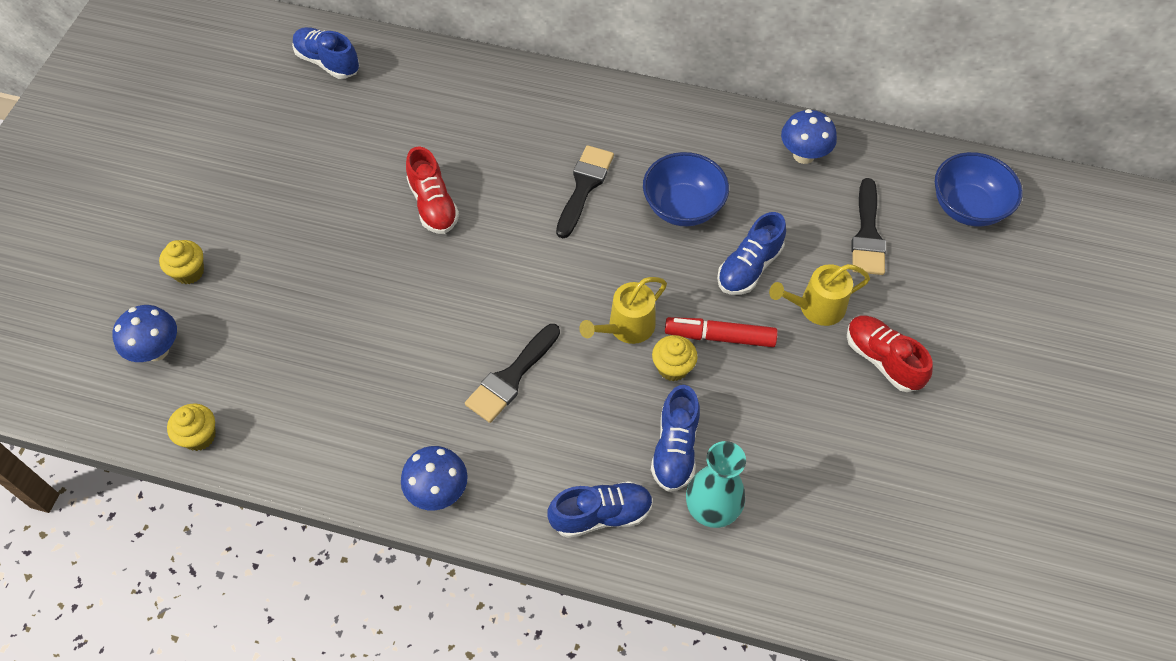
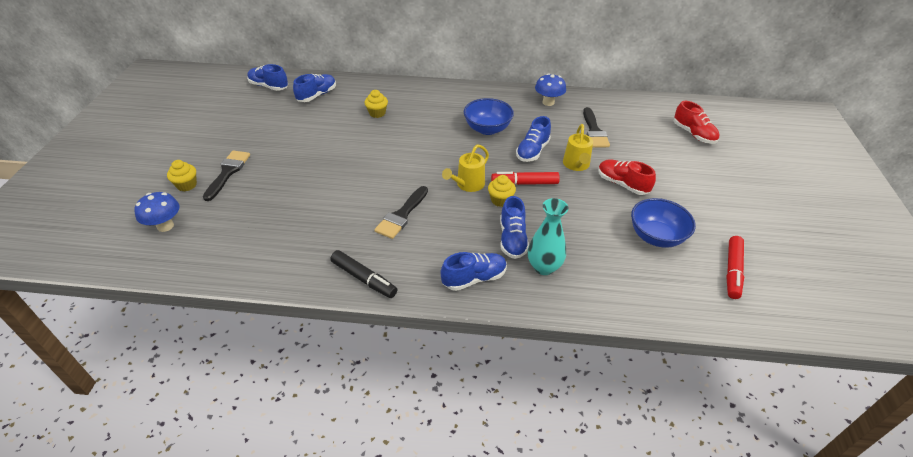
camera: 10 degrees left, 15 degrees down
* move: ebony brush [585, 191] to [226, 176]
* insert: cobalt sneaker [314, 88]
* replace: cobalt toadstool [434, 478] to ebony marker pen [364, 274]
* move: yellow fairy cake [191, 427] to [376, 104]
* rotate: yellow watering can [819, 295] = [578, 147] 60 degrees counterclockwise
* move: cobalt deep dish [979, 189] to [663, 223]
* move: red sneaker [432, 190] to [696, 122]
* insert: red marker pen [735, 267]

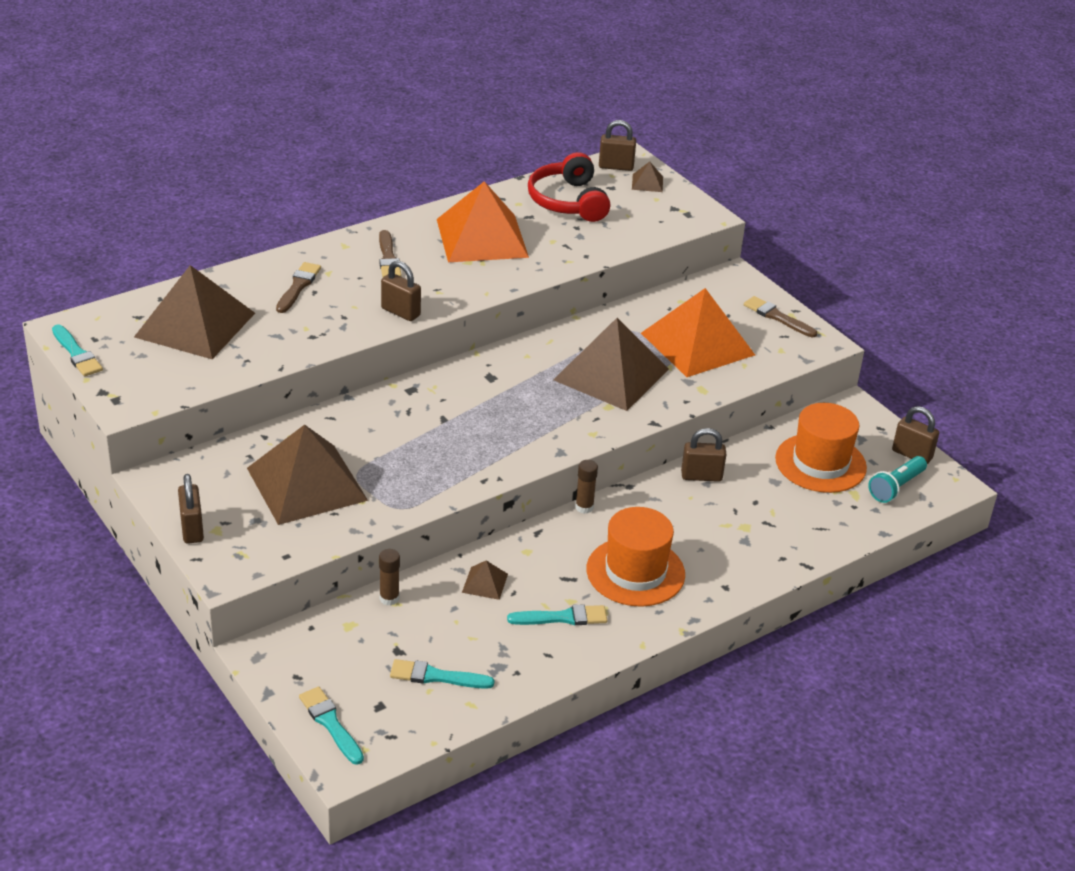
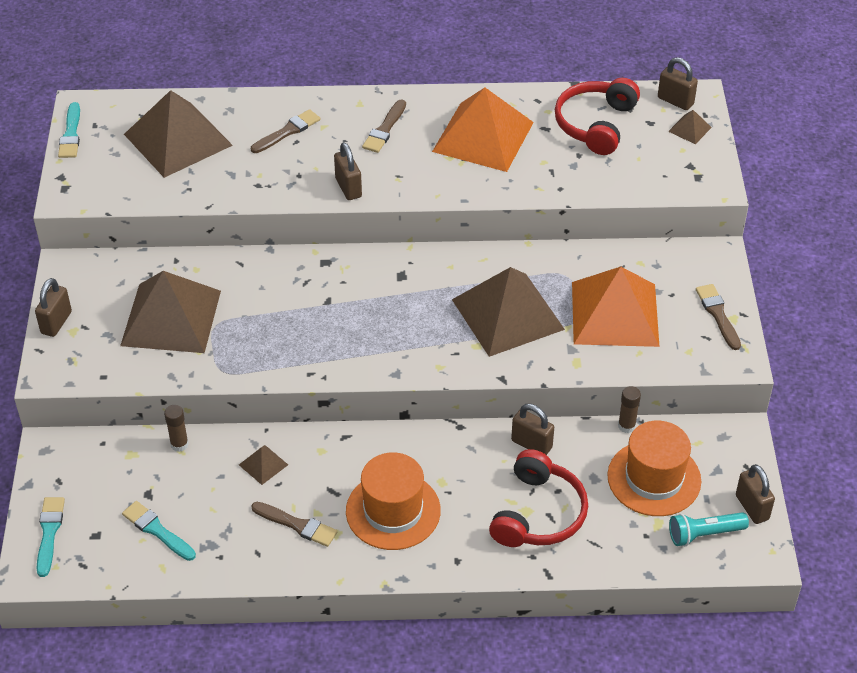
camera: 35 degrees right, 10 degrees up
* recolor: aqua brush [557, 614] to dark brown brush [294, 524]
* insert: red over-ear headphones [538, 498]
* move: dark brown glue stick [586, 487] to [629, 409]

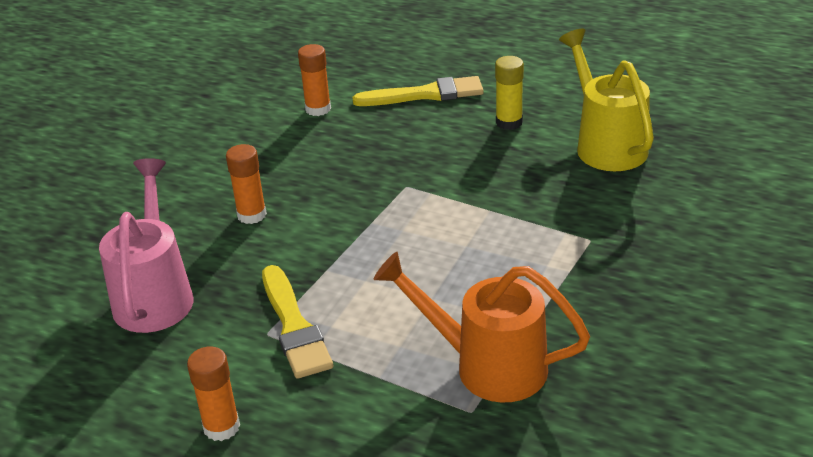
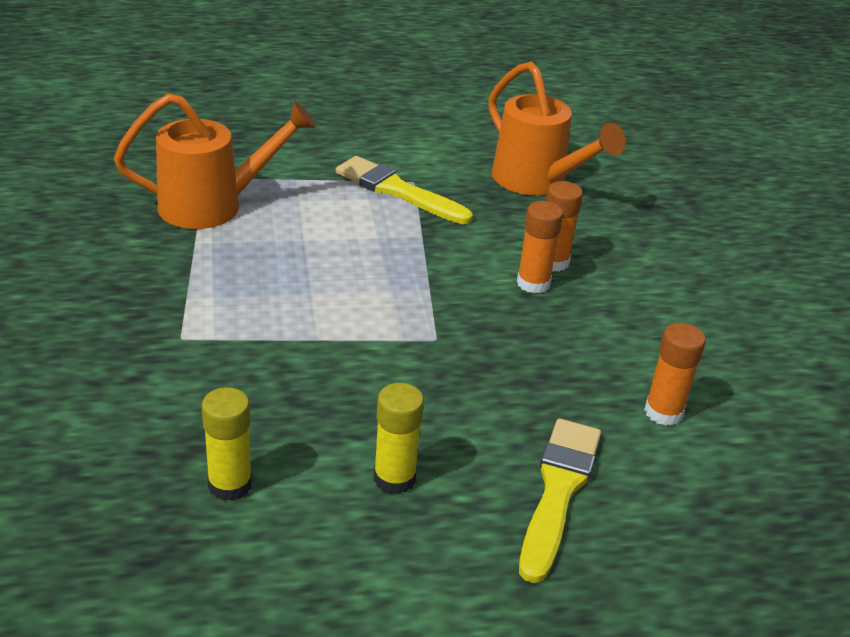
camera: 140 degrees right, 0 degrees up
* replace: yellow watering can [606, 100] to yellow glue stick [226, 444]
* recolor: rosy watering can [146, 245] to orange-coloured watering can [557, 128]
* move: orange-coloured glue stick [213, 393] to [540, 247]
* rotate: yellow brush [418, 91] = [560, 501] 150 degrees clockwise

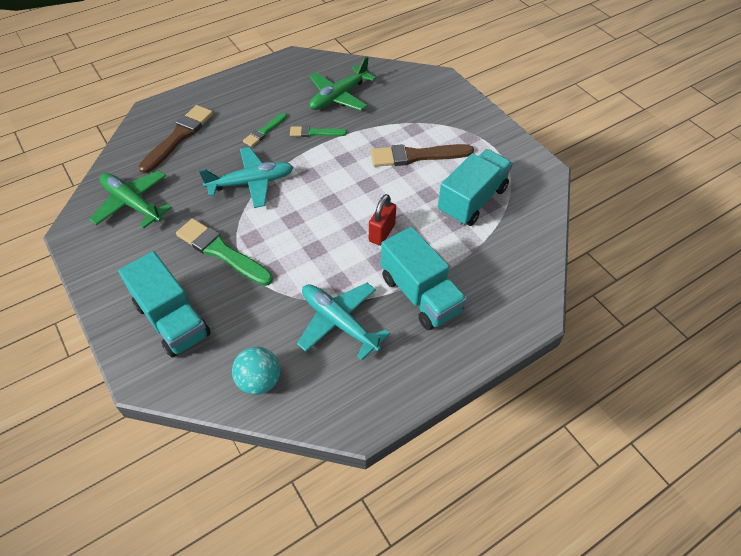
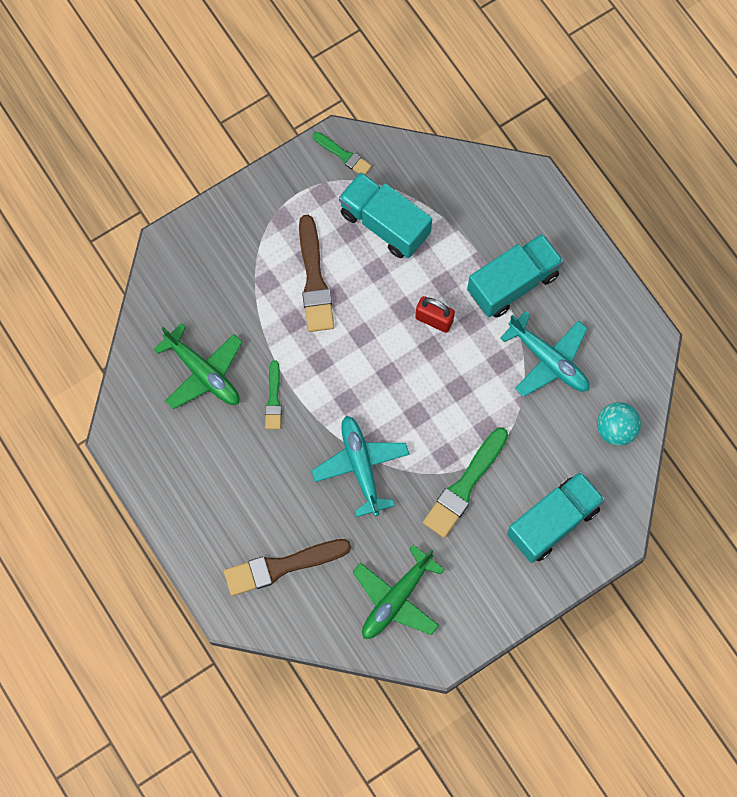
camera: 90 degrees left, 20 degrees up
* rotate: dark brown brush [175, 139] = [287, 567] 45 degrees counterclockwise
* move: green brush [265, 130] to [342, 153]
* rotate: aqua toy plane [343, 321] = [544, 354] 90 degrees counterclockwise

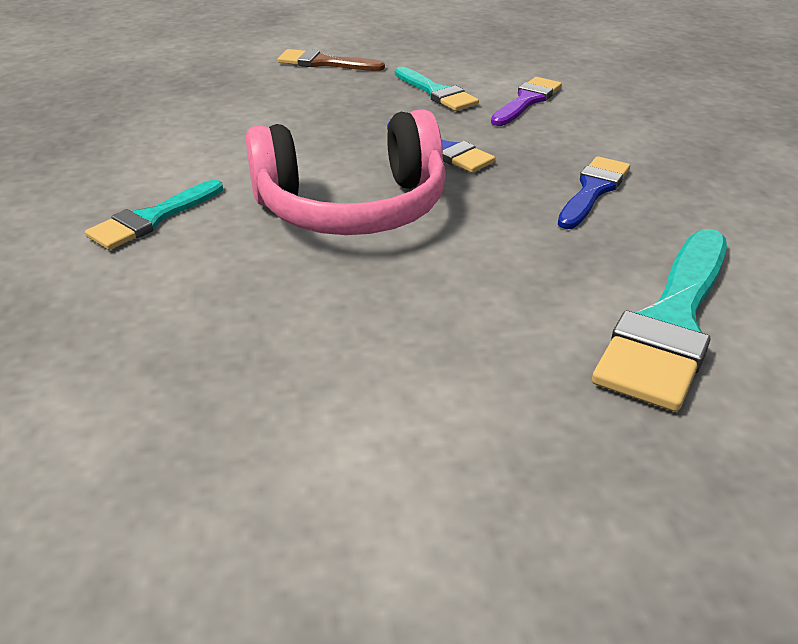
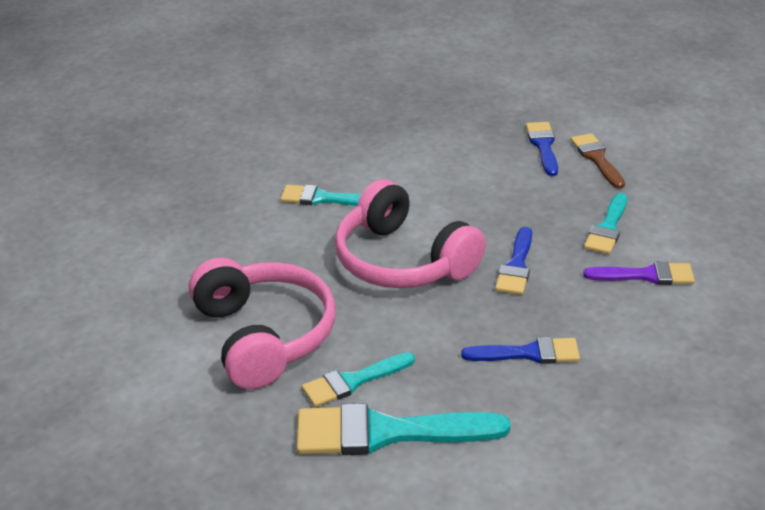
camera: 60 degrees right, 0 degrees up
* insert: rosy over-ear headphones [262, 323]
* insert: aqua brush [358, 379]
* insert: cobalt brush [542, 149]

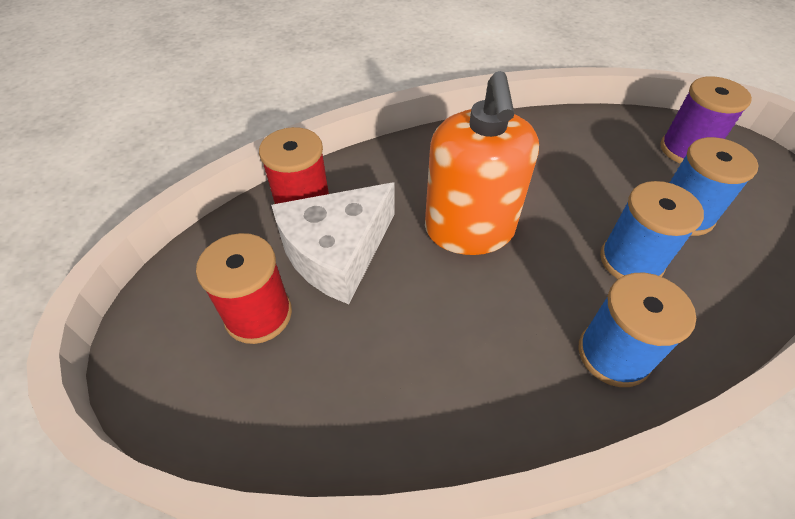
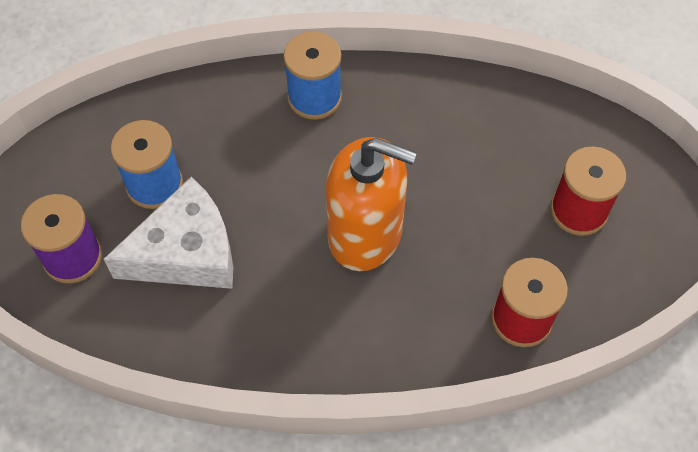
camera: 160 degrees left, 10 degrees up
* move: white cheese wedge [333, 243] to [168, 233]
* rotate: orange-coloured pump bottle [482, 163] = [371, 204] 90 degrees clockwise
* delete: cobalt bobbin [652, 230]

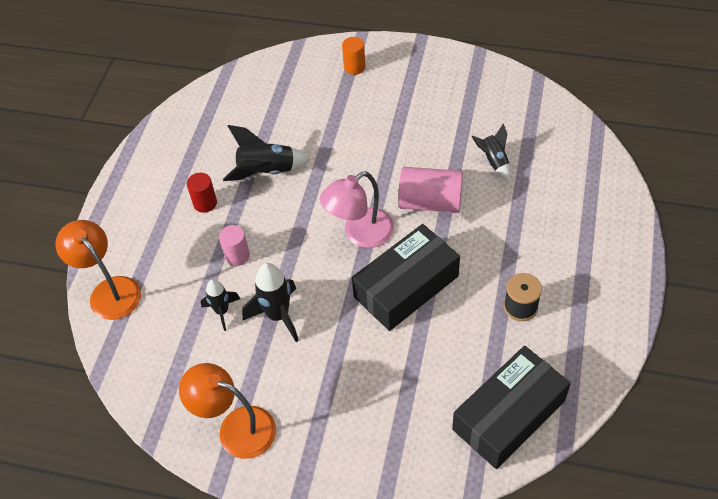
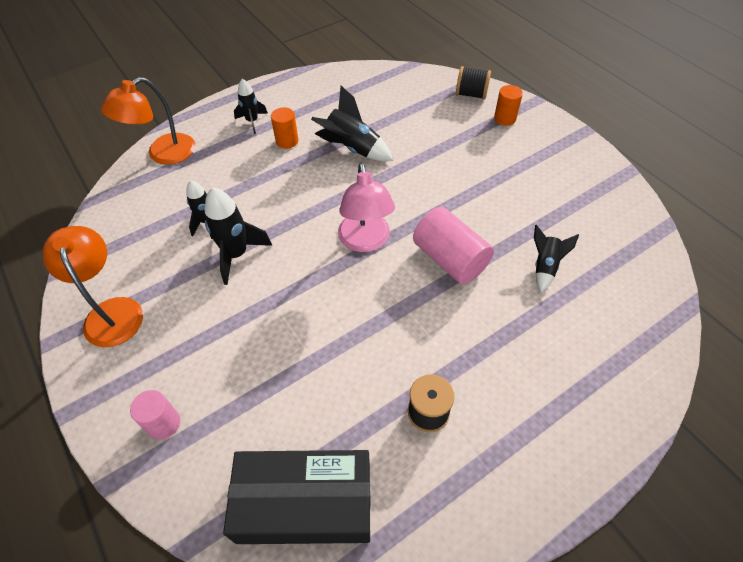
camera: 40 degrees right, 0 degrees up
* rotate: orange-coloured lamp [98, 270] = [148, 121] 135 degrees counterclockwise
* move: rosy solid cylinder [234, 245] to [155, 415]
* insert: ebony rocket [251, 106]
* recolor: red solid cylinder [202, 193] to orange-coloured solid cylinder [284, 128]
* rotate: rosy lamp [357, 209] = [366, 207] 105 degrees counterclockwise
* insert: ebony bobbin [473, 83]
* delete: ebony package [406, 277]

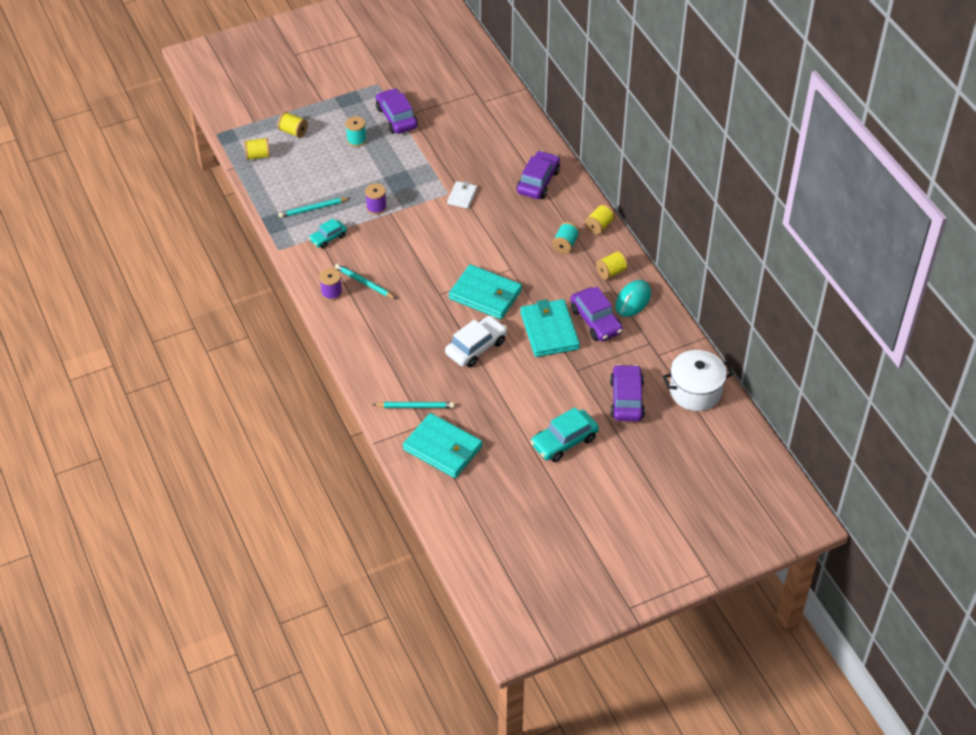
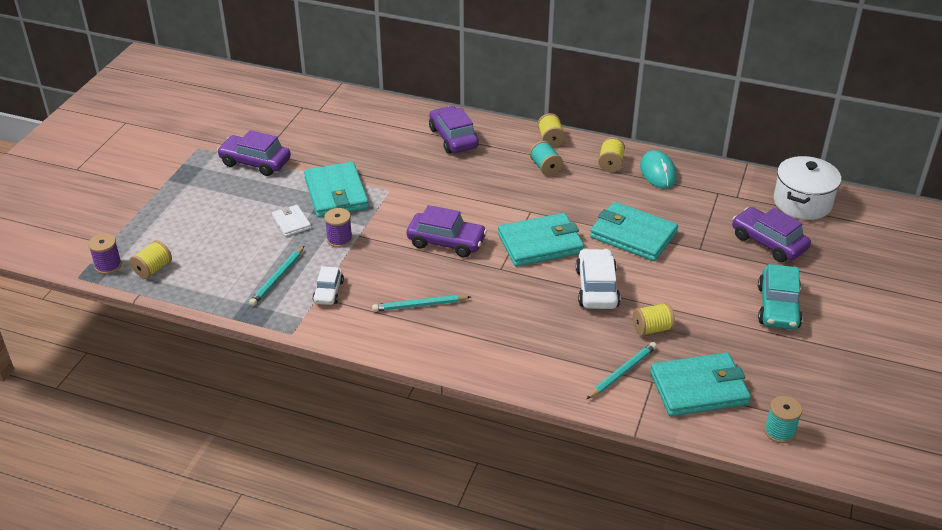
camera: 45 degrees left, 10 degrees down
* move: violet bobbin [330, 284] to [105, 253]
* move: white wallet [462, 195] to [291, 221]
* insert: aqua wallet [336, 189]
* recolor: aqua toy car [328, 233] to white toy car [328, 285]
* move: violet toy car [597, 313] to [447, 231]
* move: yellow bobbin [292, 125] to [654, 319]
* move: aqua bobbin [356, 131] to [783, 419]

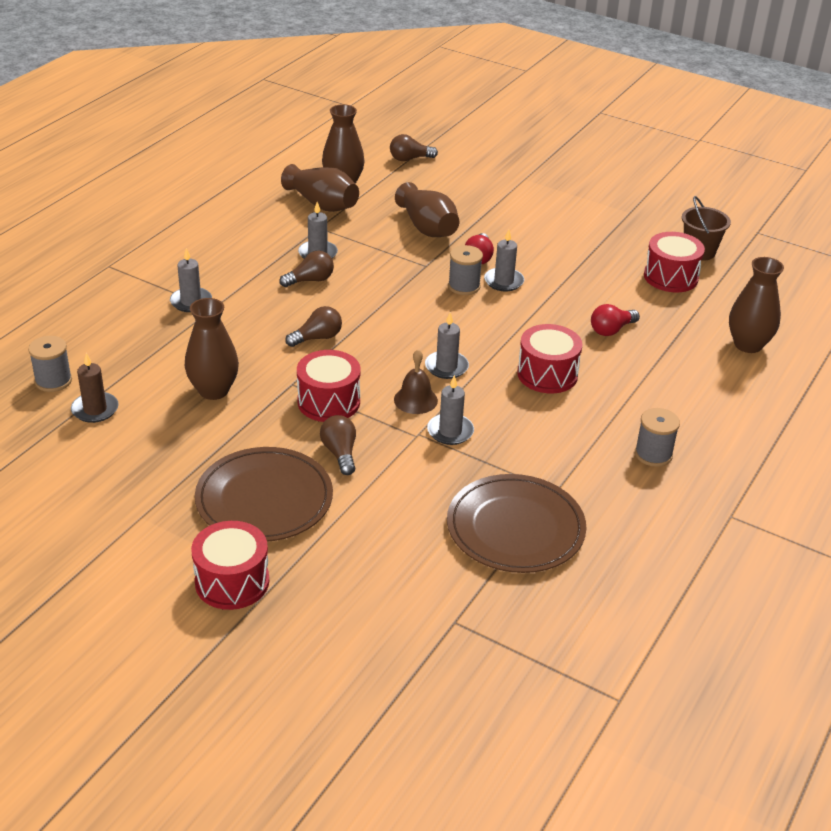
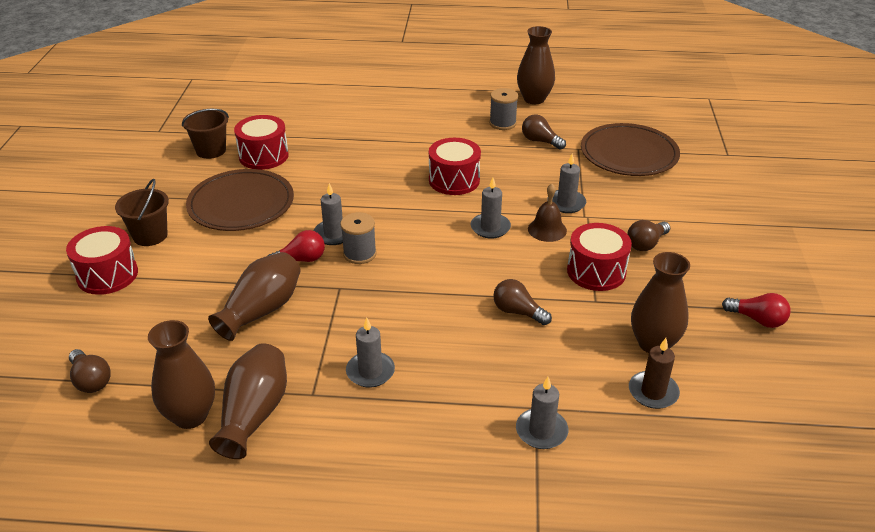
camera: 115 degrees left, 0 degrees up
* move: red drum [230, 565] to [102, 260]
* insert: dark brown sand bucket [142, 212]
* move: dark brown flat dish [264, 494] to [240, 200]
* move: dark brown vase [756, 305] to [536, 65]
* move: dark brown lightbulb [307, 269] to [544, 132]
* move: dark brown wax candle [95, 388] to [654, 373]
* move: red lightbulb [615, 320] to [756, 310]
* delete: ash-grey bobbin [50, 364]

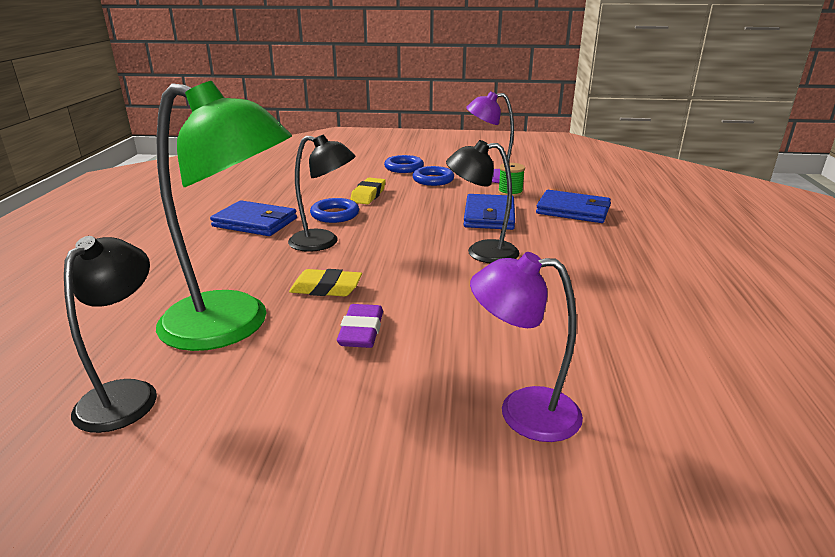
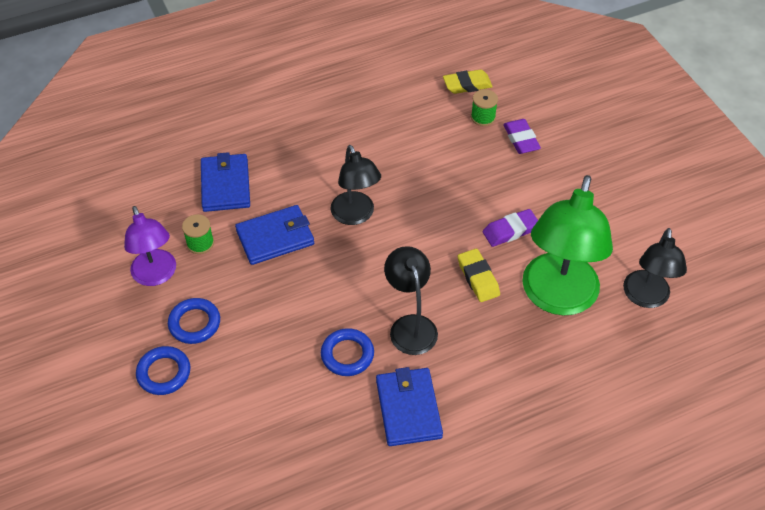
camera: 120 degrees left, 25 degrees up
* move: yellow pencil eraser [368, 191] to [468, 82]
* insert: green bobbin [484, 107]
* replace: violet lamp [526, 347] to violet pencil eraser [522, 136]
* rotate: green lamp [224, 216] = [567, 245] 150 degrees counterclockwise
* rotate: ebony lamp [110, 334] = [655, 268] 60 degrees counterclockwise

